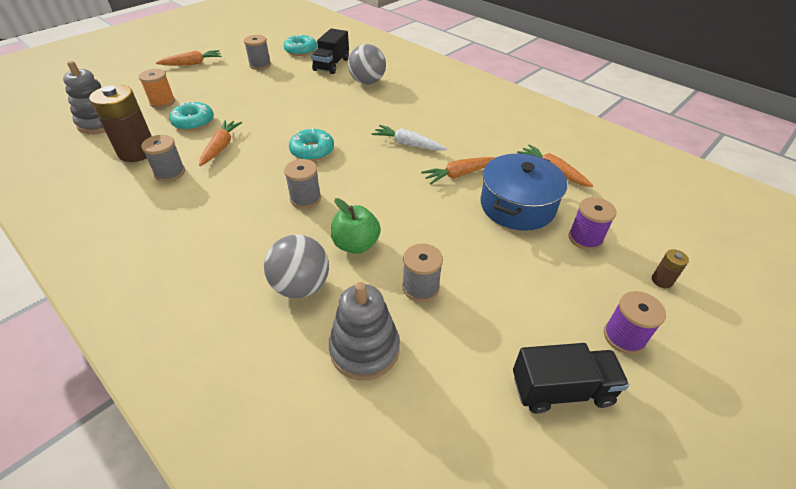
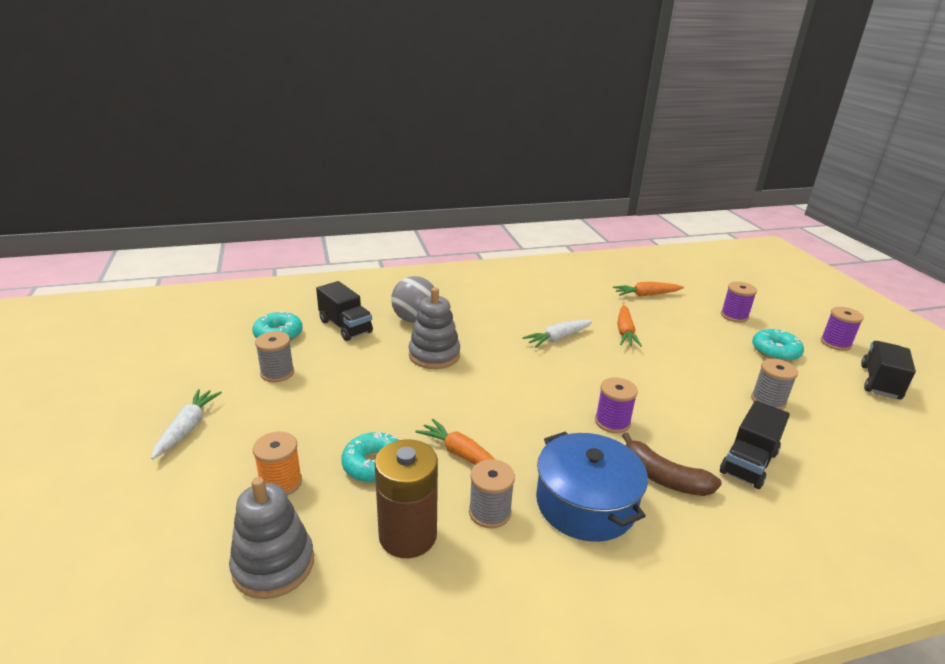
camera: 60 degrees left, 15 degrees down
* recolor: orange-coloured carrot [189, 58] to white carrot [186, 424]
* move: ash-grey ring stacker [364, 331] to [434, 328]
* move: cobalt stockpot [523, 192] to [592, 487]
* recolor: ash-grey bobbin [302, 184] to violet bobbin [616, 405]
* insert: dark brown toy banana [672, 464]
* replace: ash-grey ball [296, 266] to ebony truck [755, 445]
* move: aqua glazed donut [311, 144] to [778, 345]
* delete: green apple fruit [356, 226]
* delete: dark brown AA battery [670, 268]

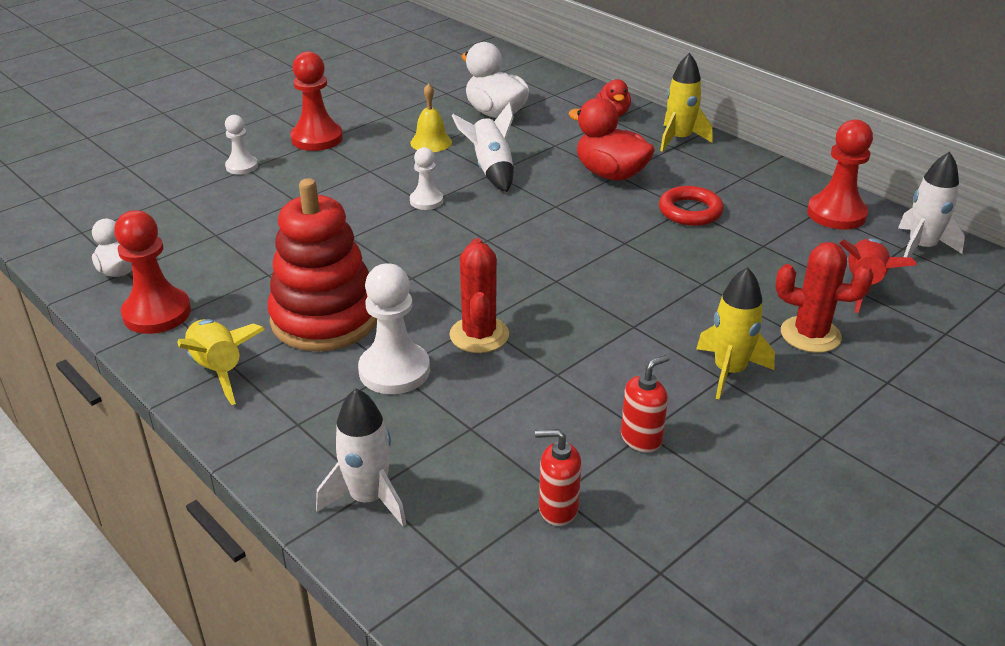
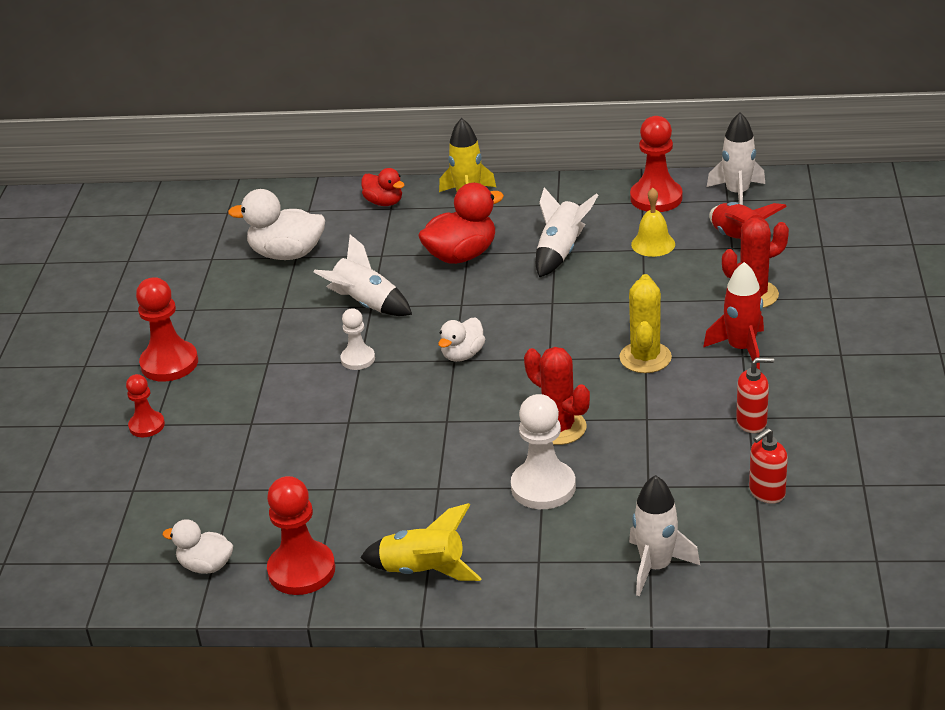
camera: 40 degrees left, 0 degrees up
* recolor: white pawn [241, 145] to red pawn [145, 405]
* rotate: red rubber duck [611, 139] = [461, 223] 150 degrees clockwise
* insert: white rubber duck [461, 339]
* replace: red hoop [691, 206] to white rocket [567, 232]
* insert: yellow cactus [645, 323]
* move: yellow school bell [431, 117] to [653, 222]
* recolor: yellow rocket [735, 333] to red rocket [733, 316]
* rotate: red pump bottle [645, 404] = [755, 395] 75 degrees clockwise
* delete: red ring stacker [322, 264]

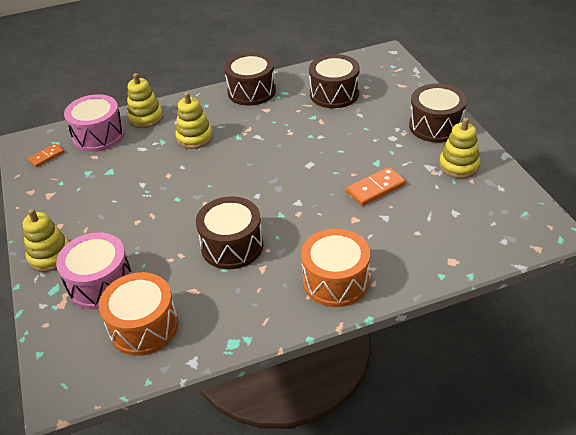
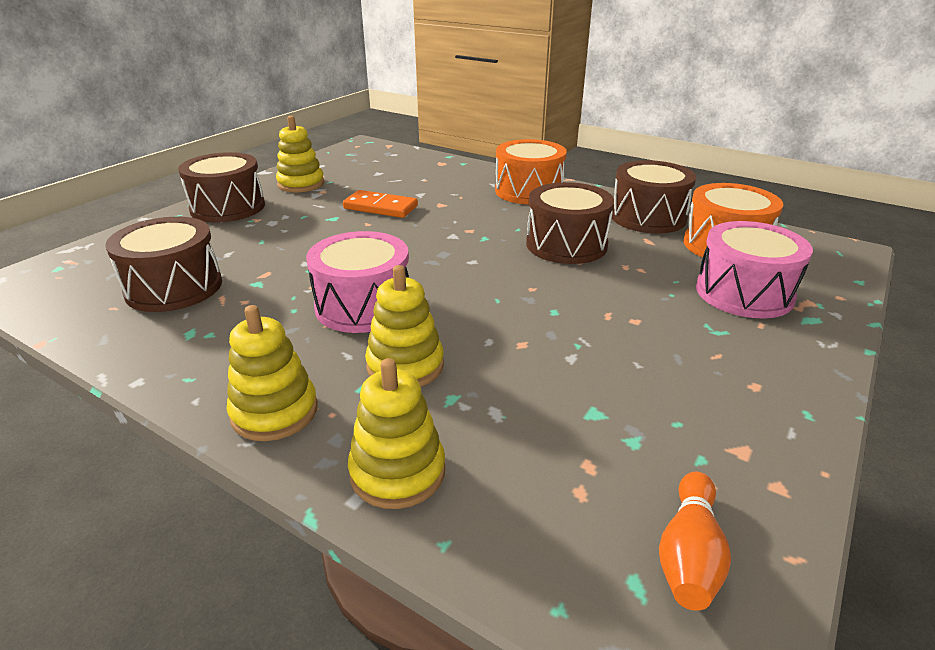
camera: 130 degrees left, 10 degrees down
* move: yellow ring stacker [46, 240] to [272, 373]
* move: rosy drum [94, 123] to [357, 282]
* move: dark brown drum [250, 79] to [654, 196]
* replace: orange-coloured domino tile [46, 155] to orange-coloured bowling pin [695, 541]

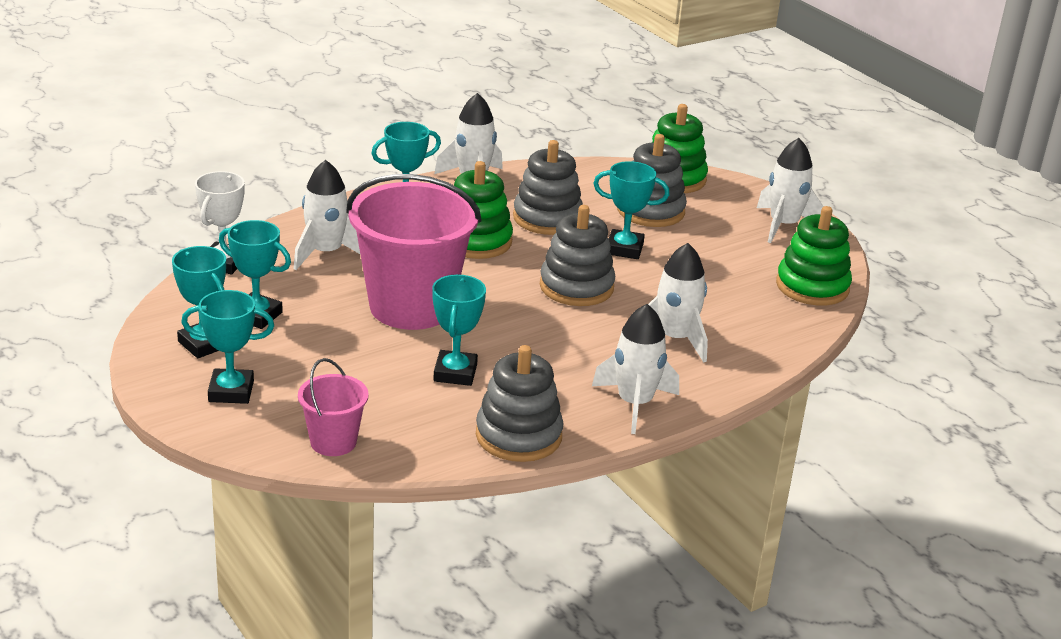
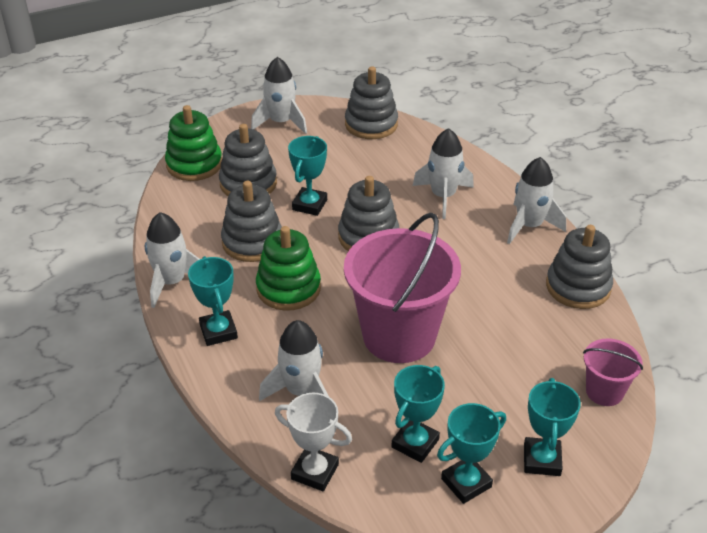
camera: 80 degrees left, 10 degrees up
* recolor: green ring stacker [814, 255] to ash-grey ring stacker [371, 102]
* delete: aqua prize cup [459, 330]

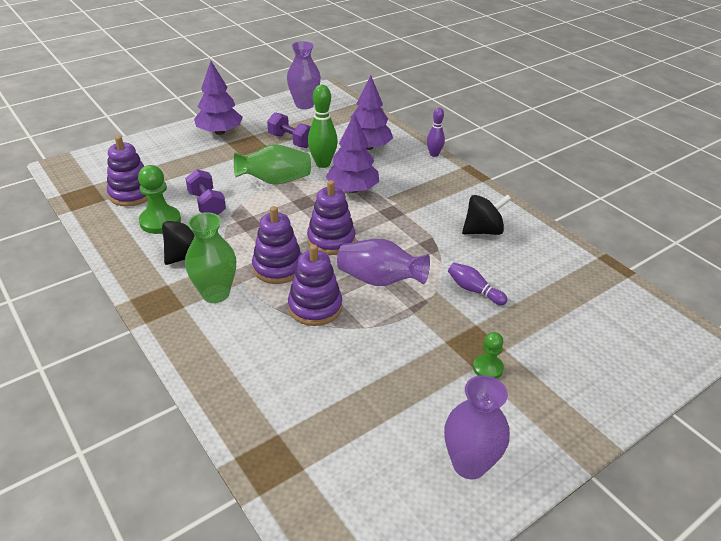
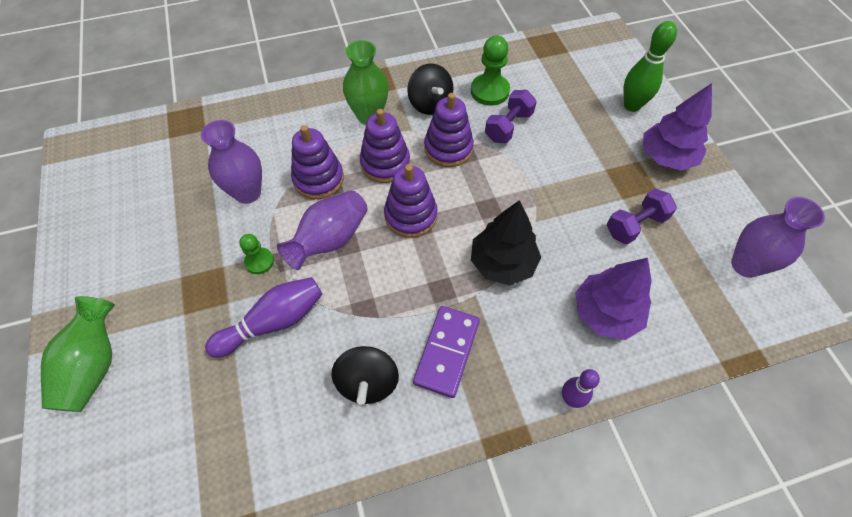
camera: 110 degrees right, 20 degrees up
* move: green vase [272, 164] to [78, 354]
* move: violet vase [477, 427] to [231, 162]
* resize: violet bowling pin [478, 284] = [264, 317] x1.61
* move: green pawn [488, 355] to [256, 254]
* insert: violet domino tile [446, 352]
* move: violet ring stacker [127, 171] to [449, 130]
* recolor: violet fir tree [352, 153] to ebony fir tree [506, 243]
* rotate: violet hand weight [205, 192] = [511, 116] 45 degrees counterclockwise
* move: green bowling pin [323, 126] to [650, 66]

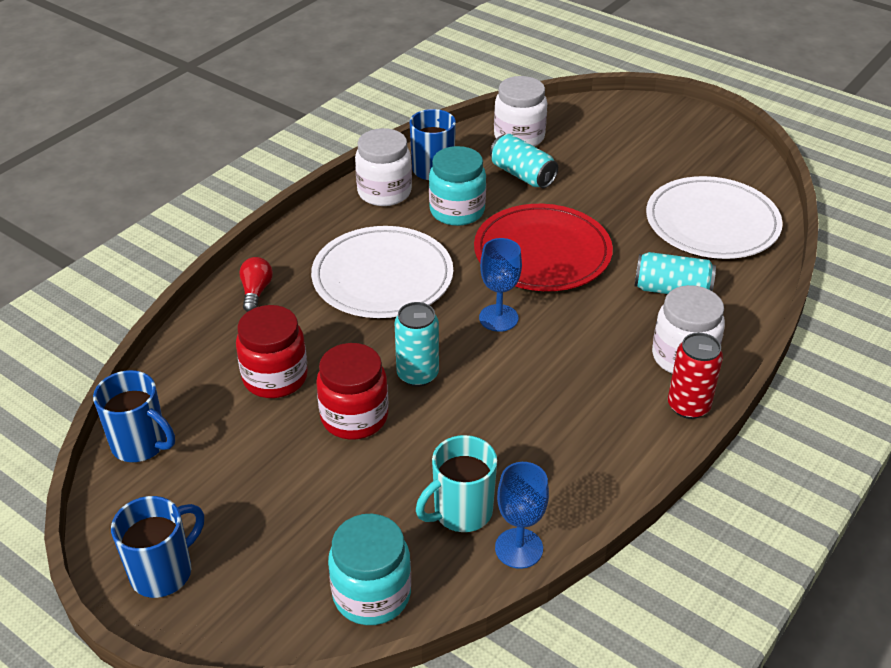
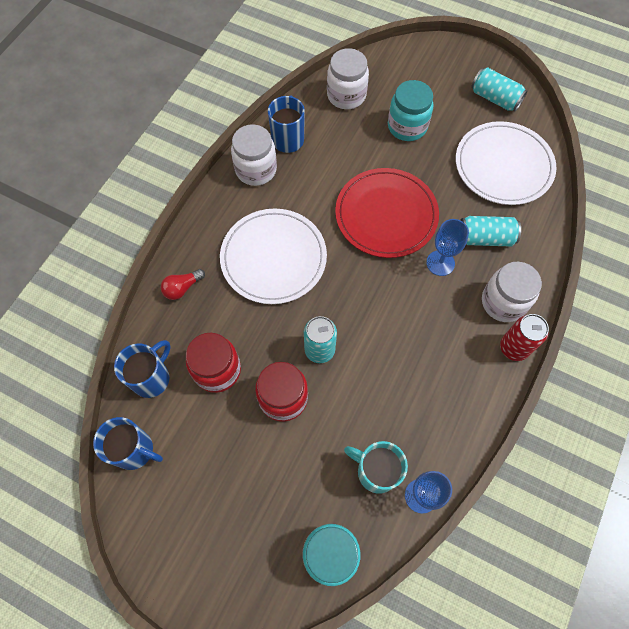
camera: 10 degrees left, 25 degrees up
* move: cobalt tea mug [157, 547] to [142, 369]
* rotate: red lightbulb [256, 284] = [183, 284] 120 degrees counterclockwise
* rotate: aqua tea mug [456, 483] = [376, 467] 75 degrees clockwise
* move: aqua jam jar [457, 186] to [411, 110]
* move: cobalt goblet [500, 285] to [447, 247]
* move: aqua tin [524, 161] to [499, 89]

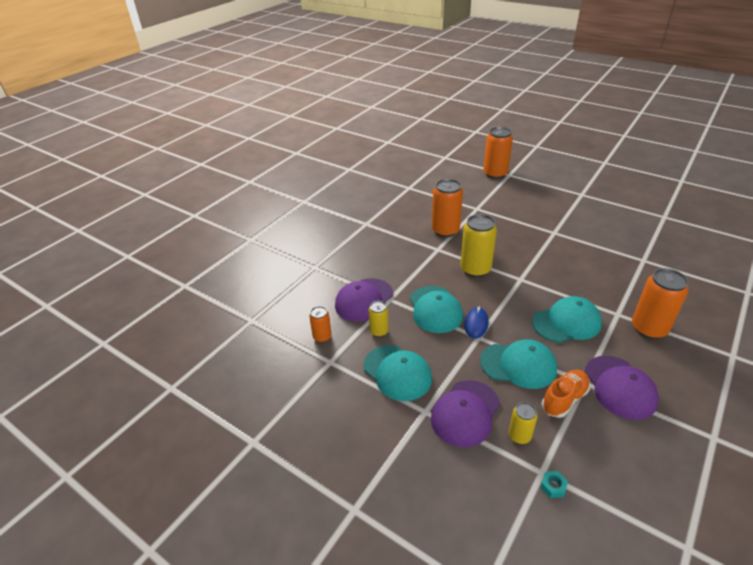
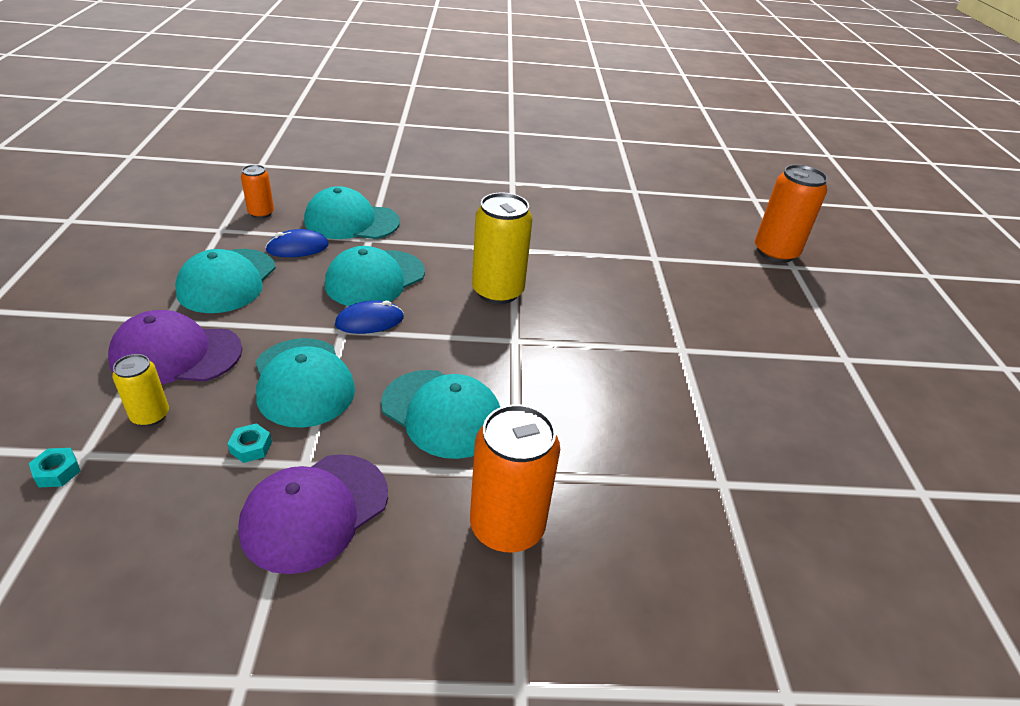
camera: 50 degrees right, 0 degrees up
* replace: orange-coloured sneaker [566, 394] to aqua hexagon nut [249, 443]
* replace: yellow tin [379, 319] to cobalt computer mouse [297, 243]
* recolor: violet peaked cap [364, 300] to aqua peaked cap [352, 212]
* delete: orange-coloured tin [447, 208]

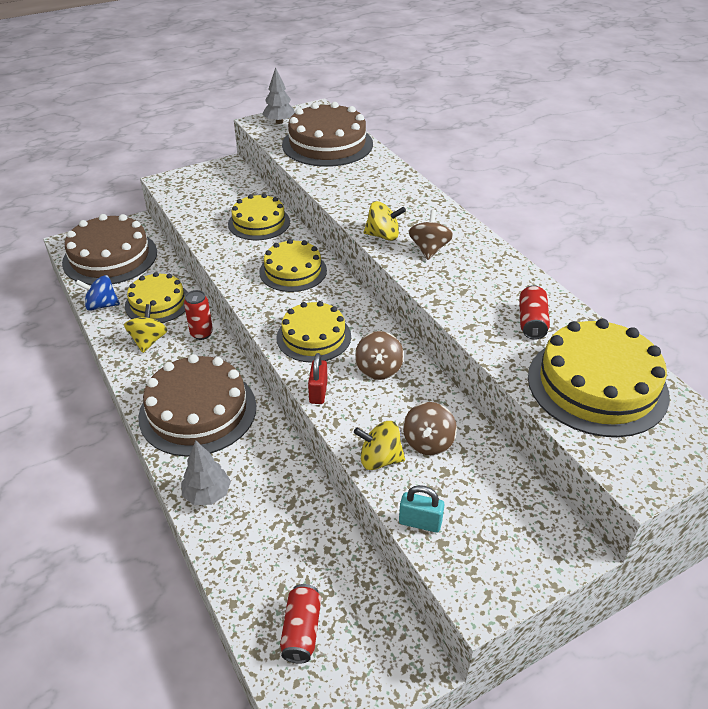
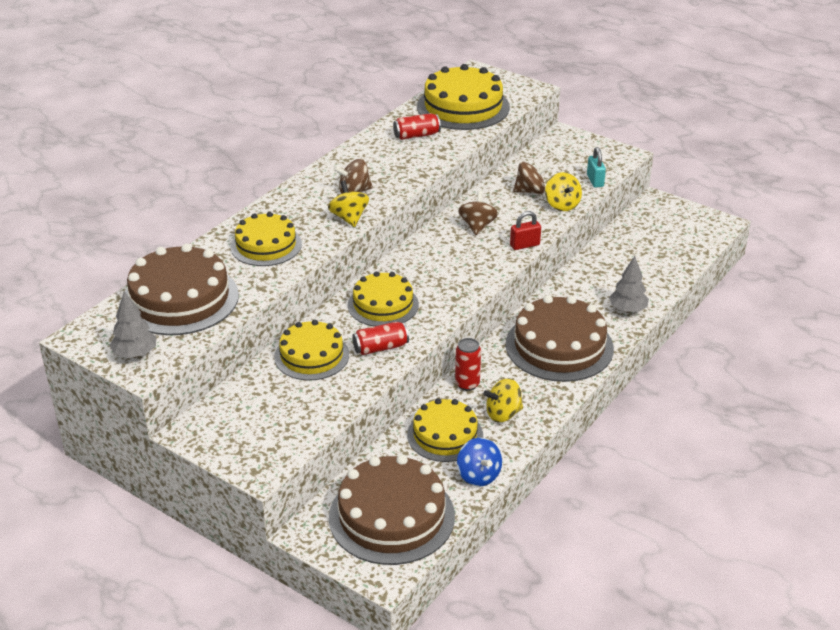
camera: 115 degrees left, 5 degrees down
* move: yellow cake [314, 332] to [266, 239]
* move: red tin [300, 624] to [380, 338]
* rotate: dark brown spinning top [379, 355] = [478, 212] 60 degrees counterclockwise

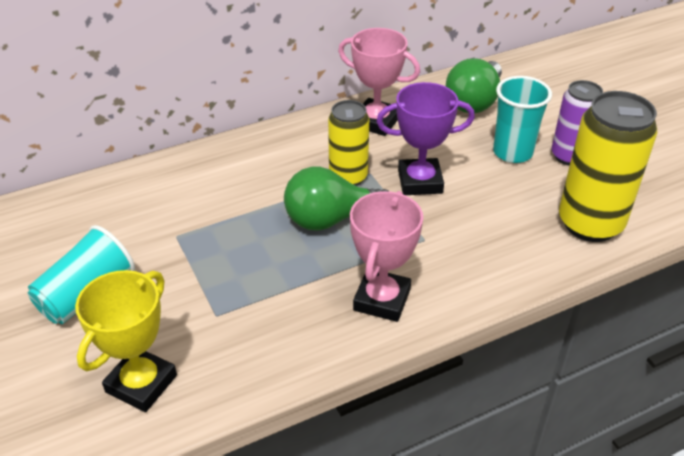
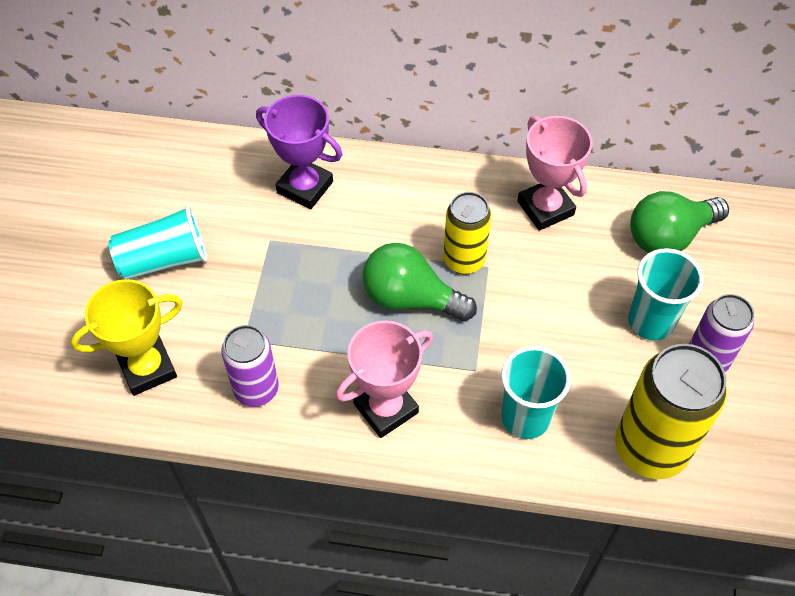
camera: 35 degrees right, 15 degrees up
* insert: violet tin [250, 366]
* move: violet prize cup [425, 138] to [299, 152]
* insert: aqua tumbler [536, 392]

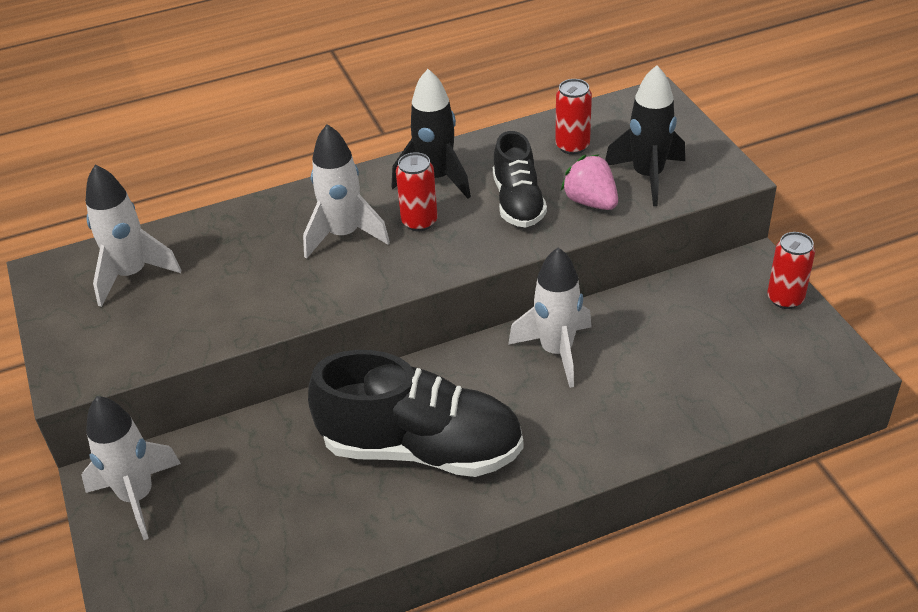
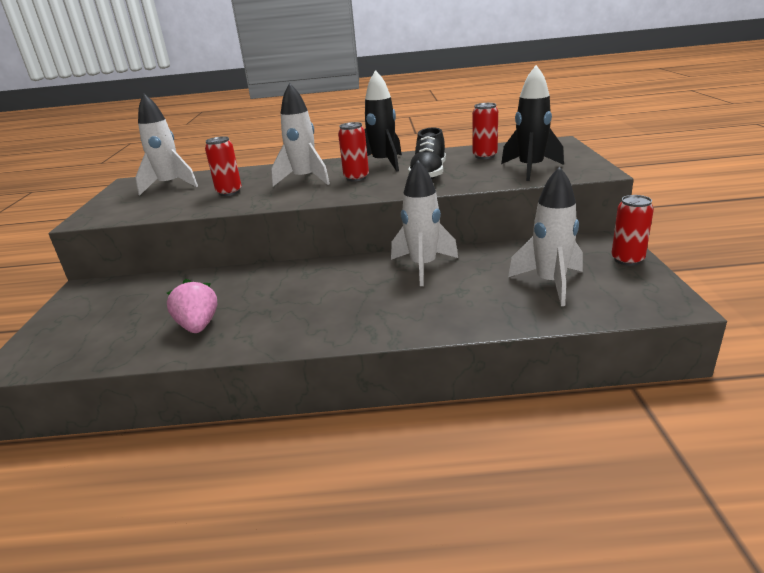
camera: 20 degrees right, 15 degrees down
* move: rosy toy strawberry [589, 182] to [192, 306]
* insert: red tin [223, 166]
* move: white rocket [131, 468] to [545, 236]
* delete: ebony sneaker [415, 413]

